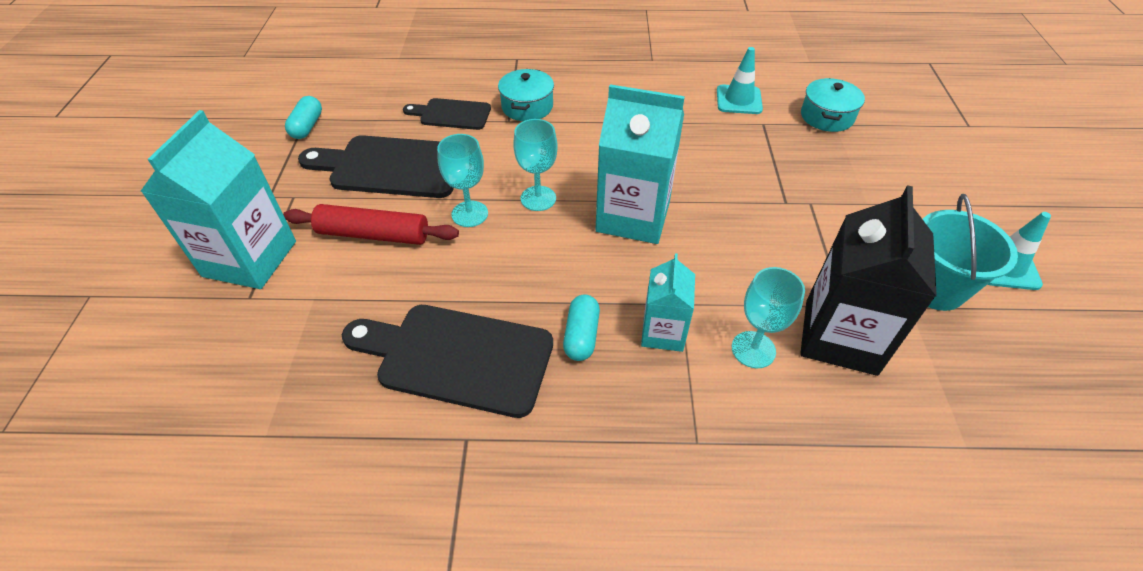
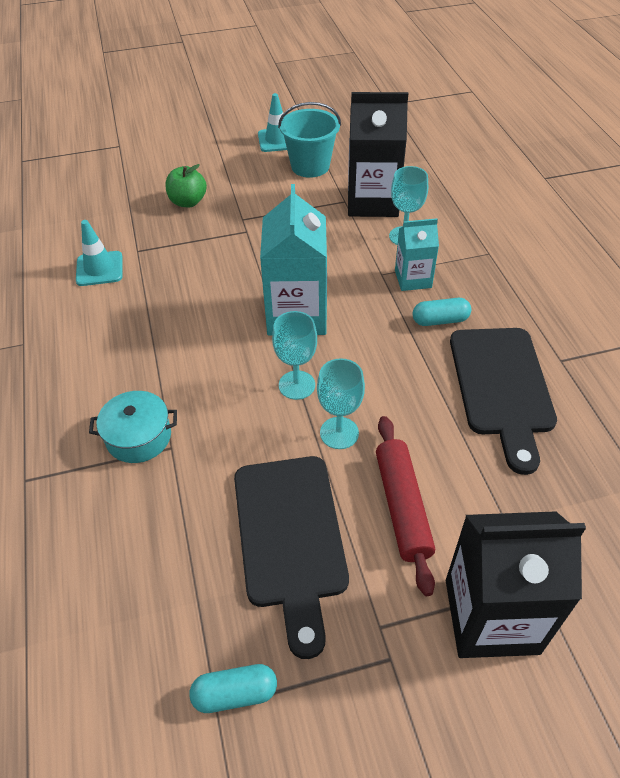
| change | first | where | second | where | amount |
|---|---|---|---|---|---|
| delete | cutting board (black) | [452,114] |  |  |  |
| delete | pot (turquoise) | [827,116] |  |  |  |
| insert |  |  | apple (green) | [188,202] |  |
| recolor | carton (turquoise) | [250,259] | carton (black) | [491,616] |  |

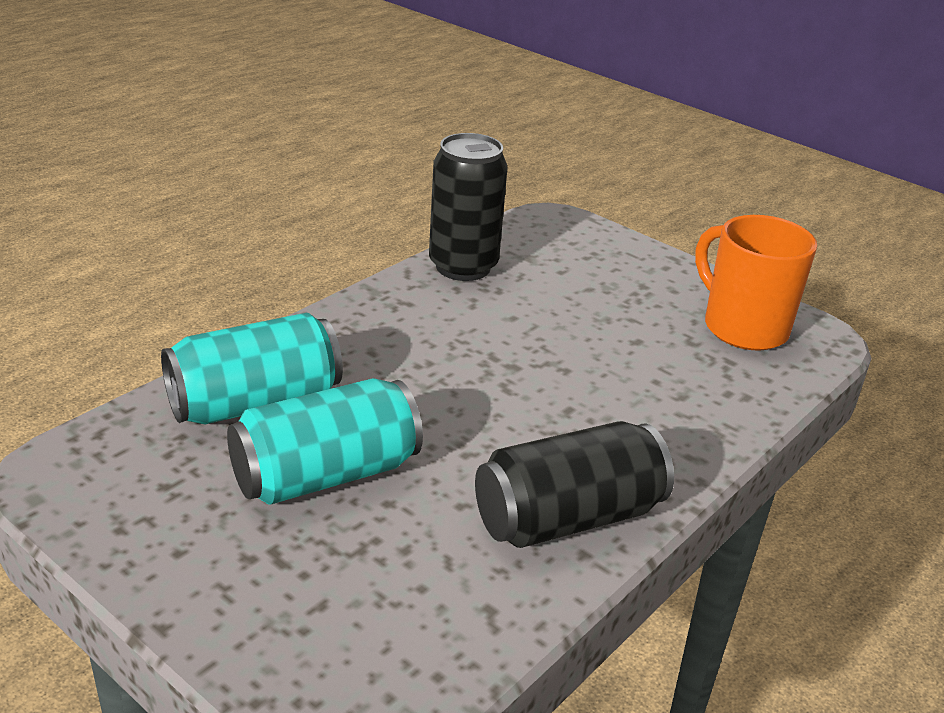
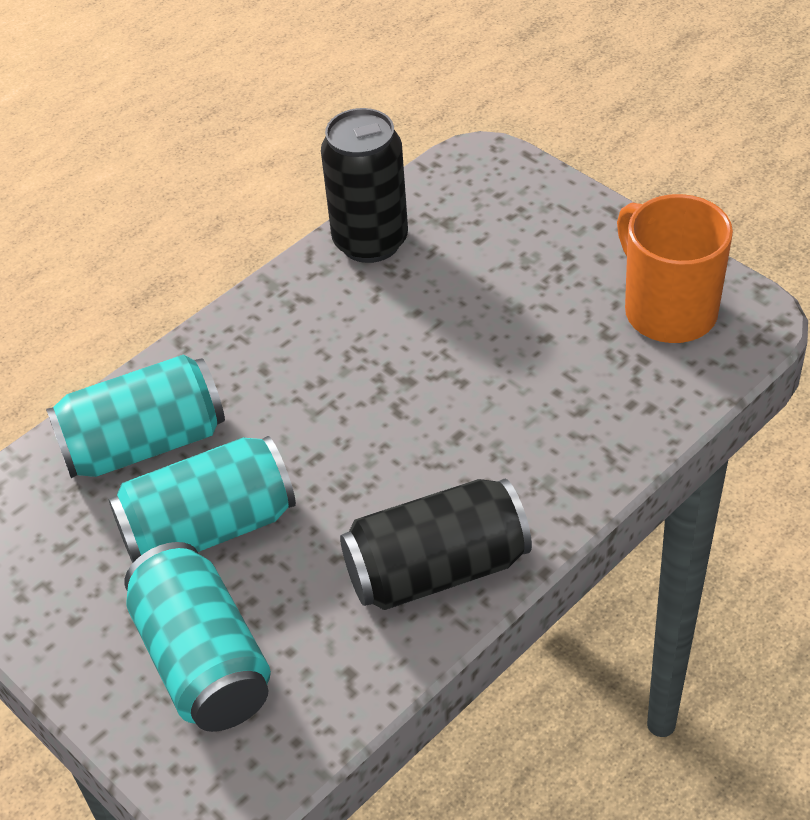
| change | first | where | second | where | amount |
|---|---|---|---|---|---|
| insert |  |  | can (turquoise) | [203,661] |  |

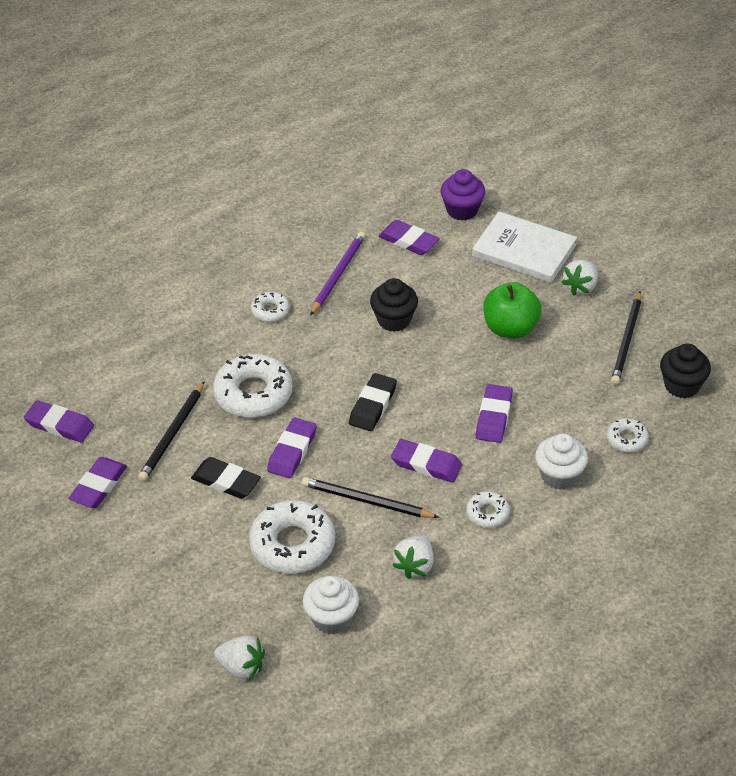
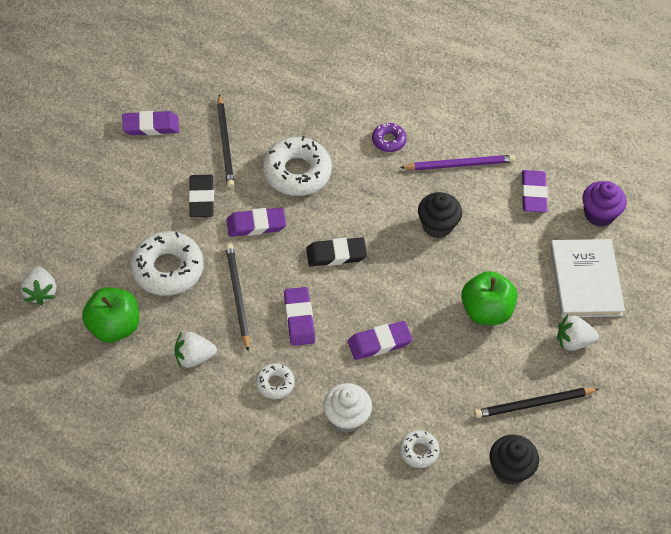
| change | first | where | second | where | amount |
|---|---|---|---|---|---|
| delete | eraser (purple) | [59,425] |  |  |  |
| replace | cupcake (white) | [332,618] | apple (green) | [114,327] |  |
| recolor | donut (white) | [270,311] | donut (purple) | [388,140] |  |
| rotate | pencil (black) | [172,434] |  | [225,143] | 90 degrees counterclockwise |

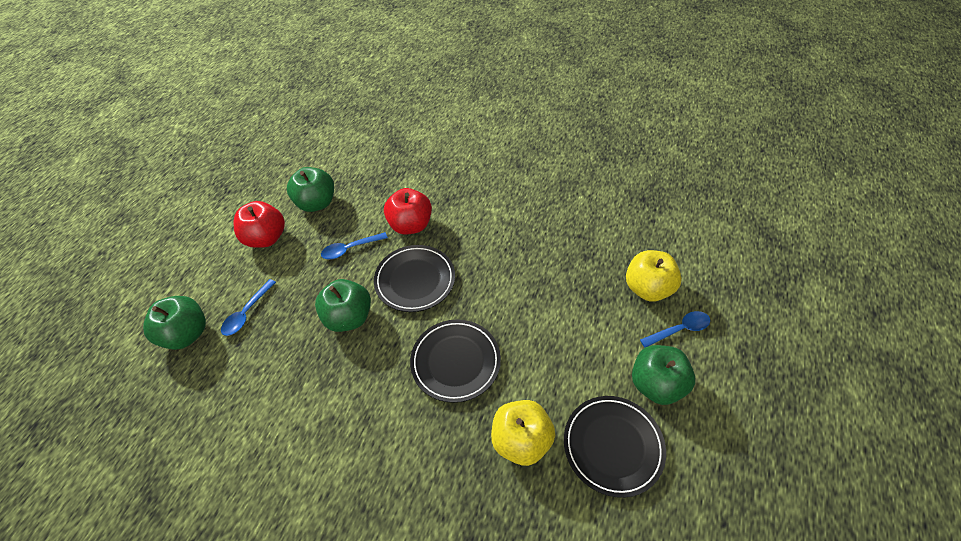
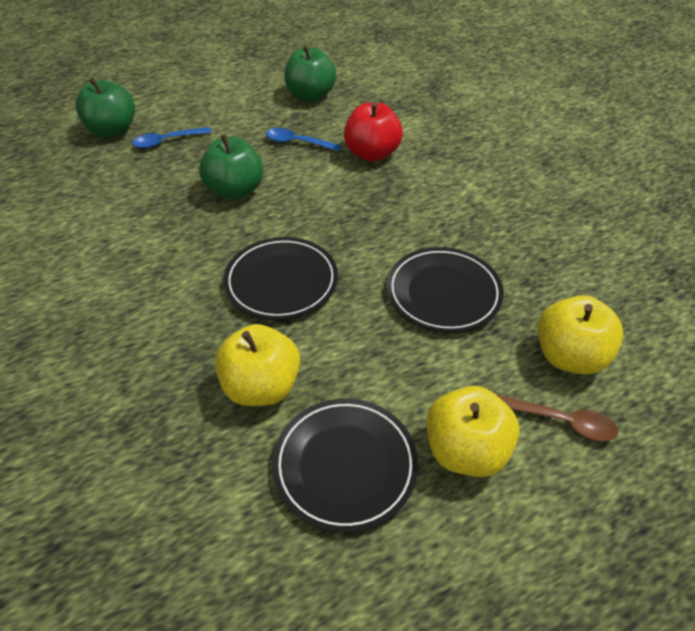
| change | first | where | second | where | amount |
|---|---|---|---|---|---|
| delete | apple (red) | [266,238] |  |  |  |
| move | plate (black) | [415,280] |  | [443,293] |  |
| recolor | apple (green) | [656,384] | apple (yellow) | [465,450] |  |
| recolor | spoon (blue) | [679,330] | spoon (brown) | [562,421] |  |

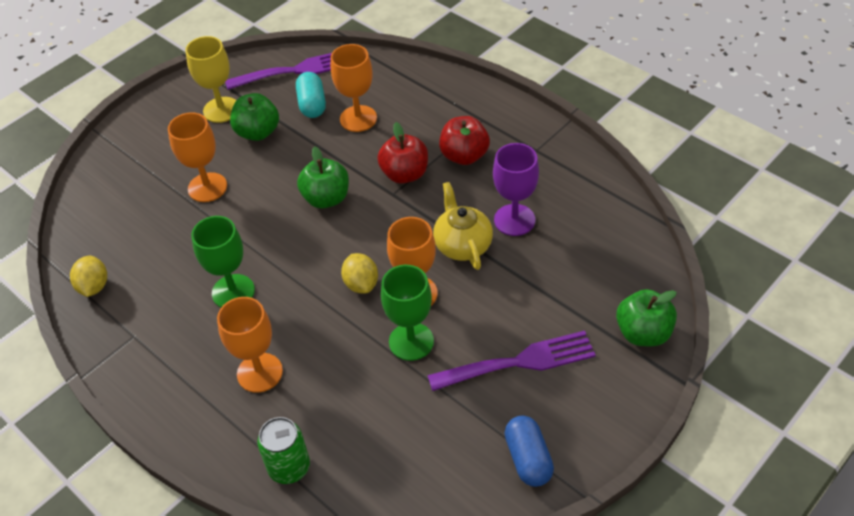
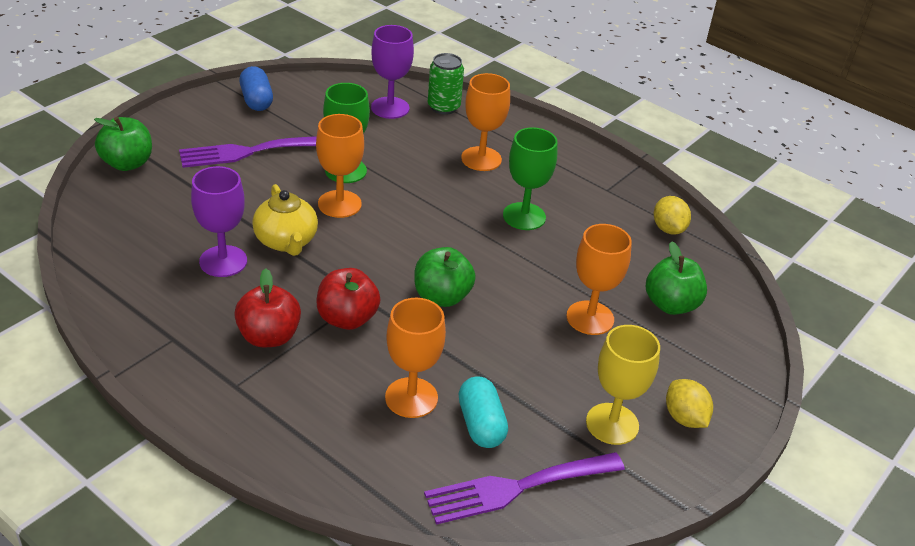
| change | first | where | second | where | amount |
|---|---|---|---|---|---|
| insert |  |  | goblet (purple) | [390,108] |  |
| move | apple (green) | [258,132] |  | [671,305] |  |
| move | lemon (yellow) | [361,284] |  | [684,418] |  |

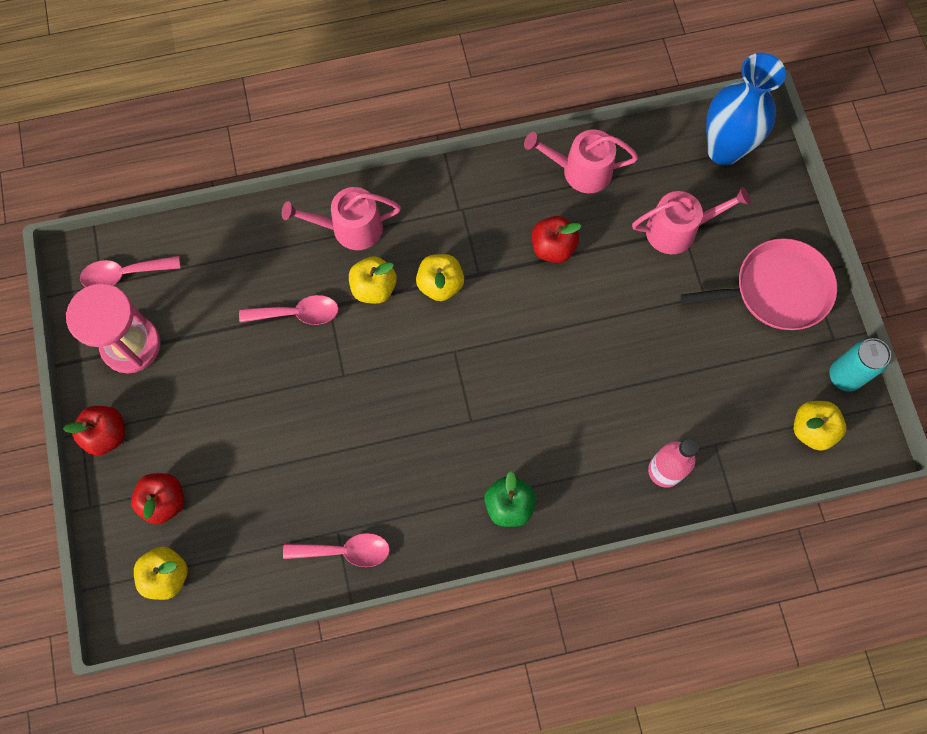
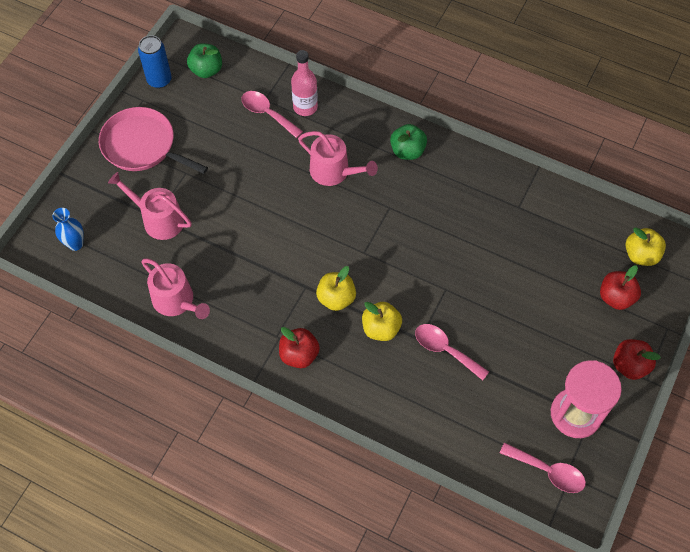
| change | first | where | second | where | amount |
|---|---|---|---|---|---|
| move | watering can (pink) | [350,228] |  | [334,172] |  |
| move | spoon (pink) | [345,551] |  | [267,113] |  |
| move | apple (red) | [553,248] |  | [299,355] |  |
| recolor | apple (yellow) | [812,429] | apple (green) | [206,70] |  |
| recolor | can (turquoise) | [844,376] | can (blue) | [159,80] |  |
| resize | vase (blue) | [724,149] |  | [75,244] | x0.50 |

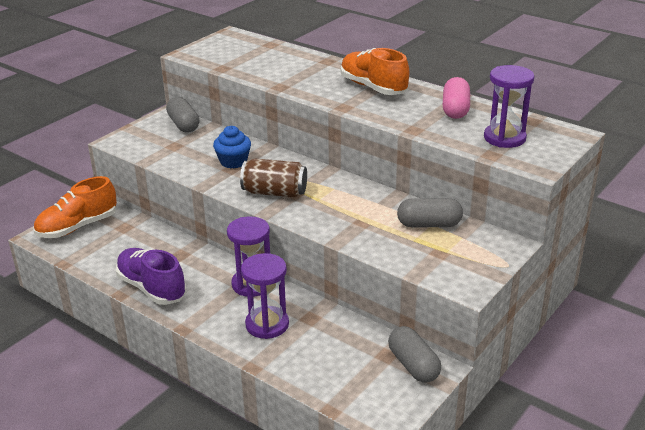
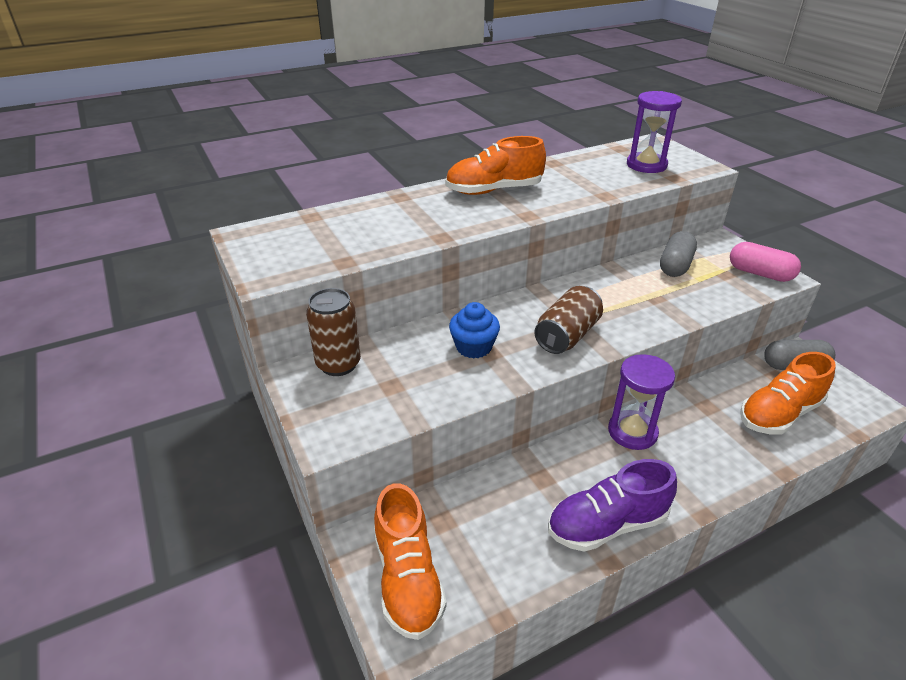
| change | first | where | second | where | amount |
|---|---|---|---|---|---|
| delete | hourglass (purple) | [267,324] |  |  |  |
| insert |  |  | shoe (orange) | [779,414] |  |
| move | capsule (pink) | [455,109] |  | [760,273] |  |
| replace | capsule (grey) | [183,125] | can (brown) | [338,364] |  |

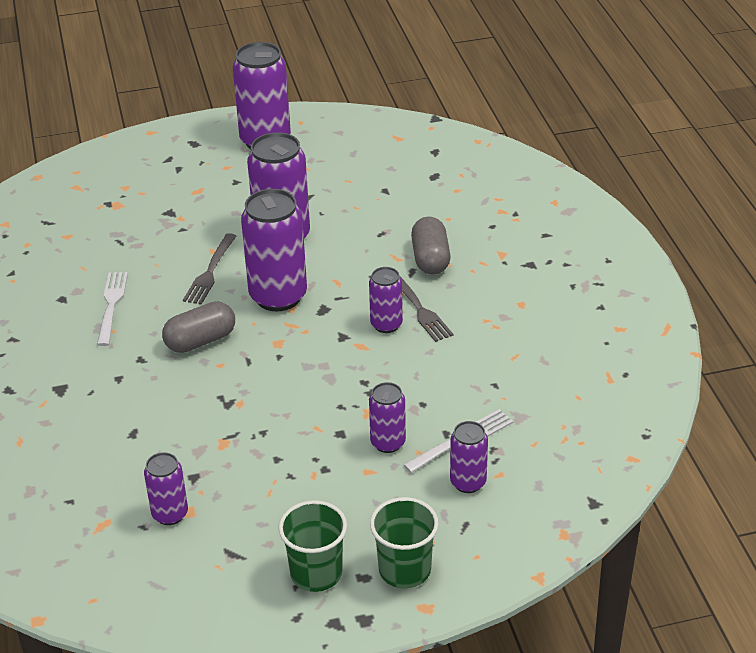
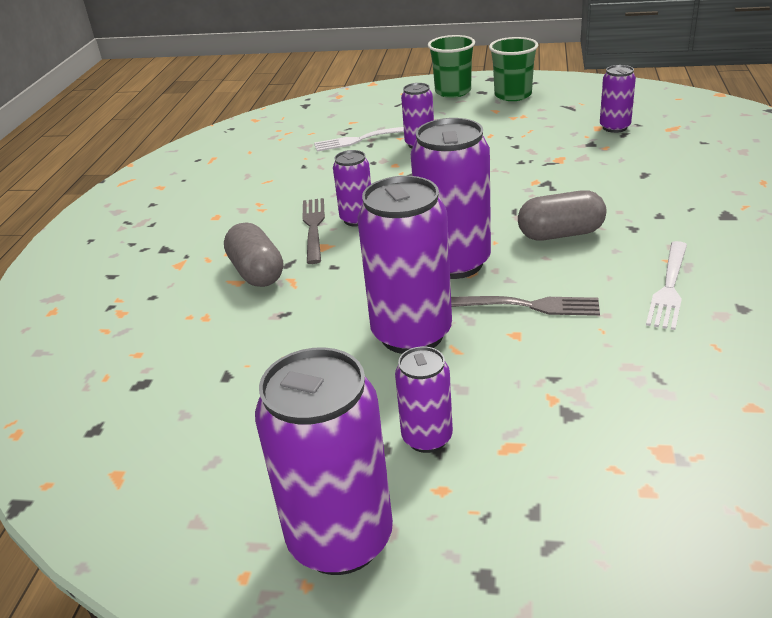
| change | first | where | second | where | amount |
|---|---|---|---|---|---|
| move | can (purple) | [468,482] |  | [427,438] |  |
| rotate | fork (grey) | [210,272] |  | [528,306] | 60 degrees clockwise |
| rotate | capsule (grey) | [430,259] |  | [256,272] | 45 degrees counterclockwise |

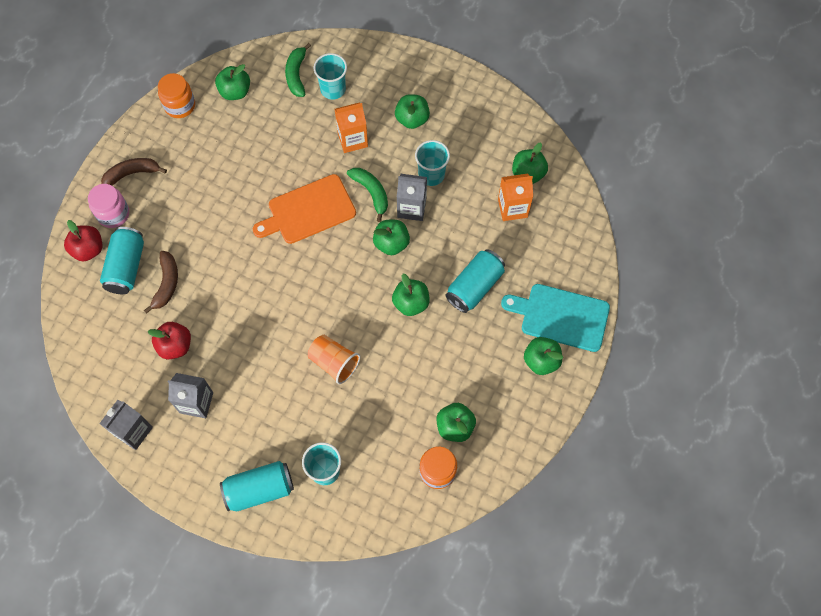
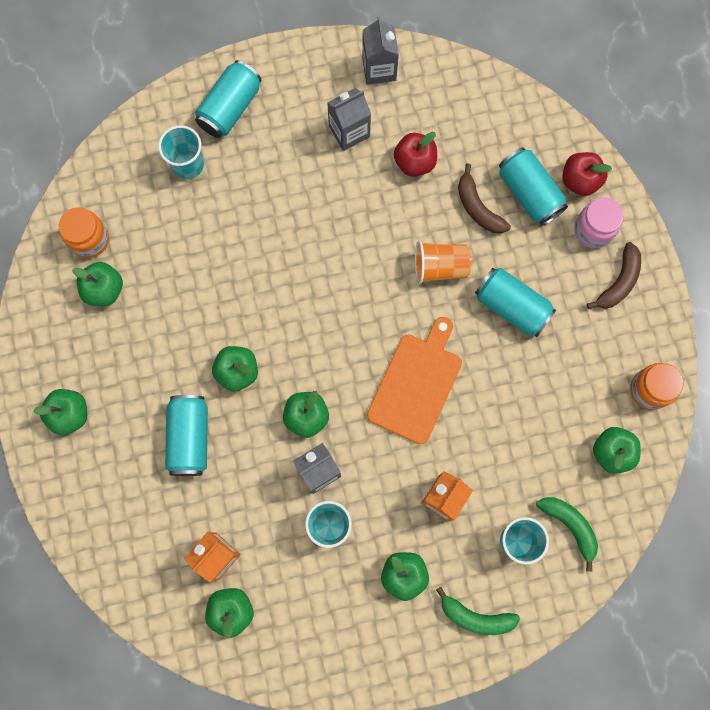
| change | first | where | second | where | amount |
|---|---|---|---|---|---|
| delete | cutting board (turquoise) | [561,316] |  |  |  |
| insert |  |  | can (turquoise) | [512,306] |  |
| move | cup (orange) | [334,363] |  | [440,267] |  |
| move | banana (green) | [371,193] |  | [475,616] |  |

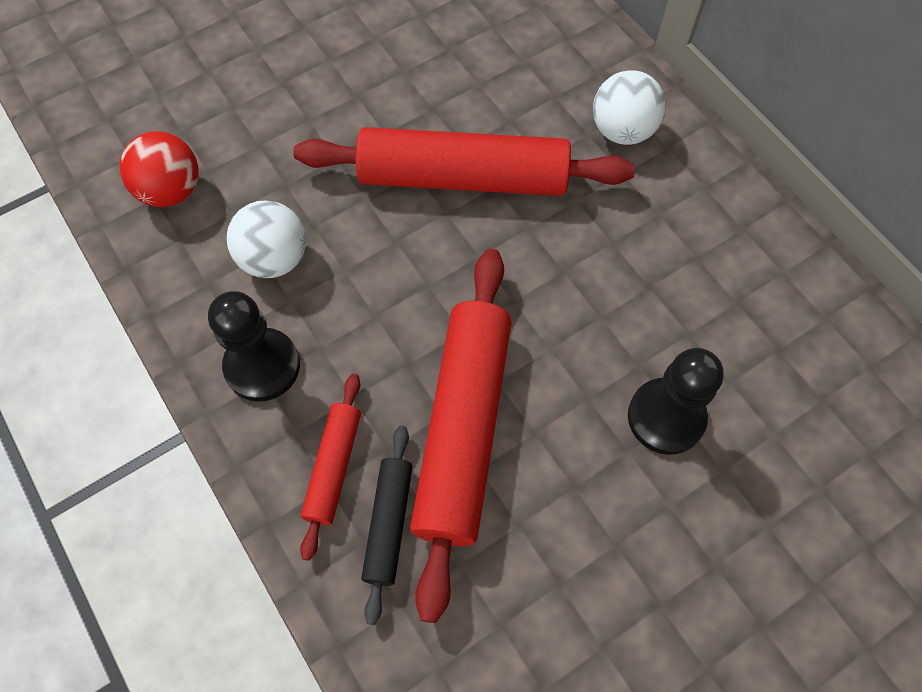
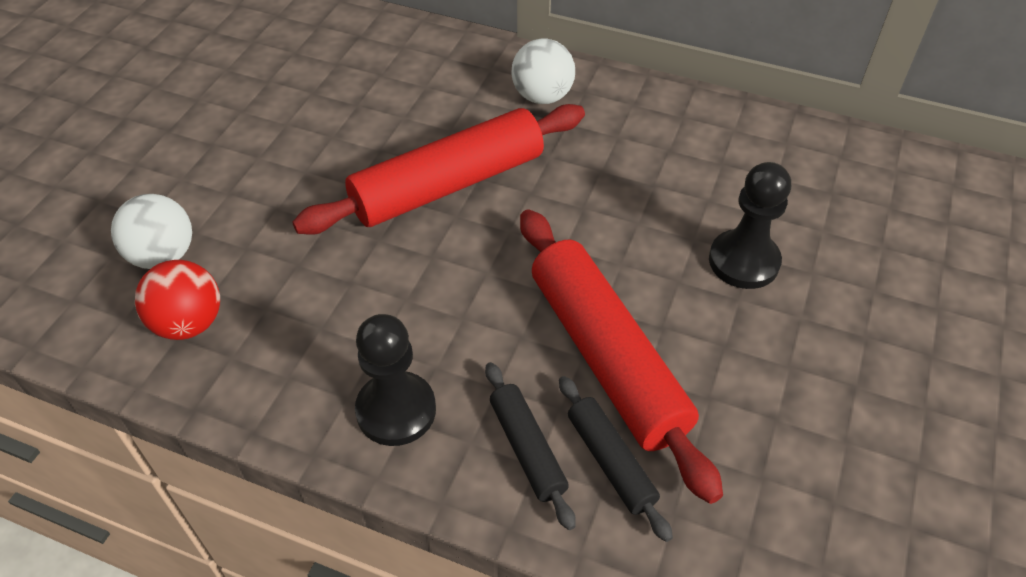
| change | first | where | second | where | amount |
|---|---|---|---|---|---|
| move | ball (white) | [274,258] |  | [163,256] |  |
| recolor | rolling pin (red) | [334,467] | rolling pin (black) | [527,449] |  |

